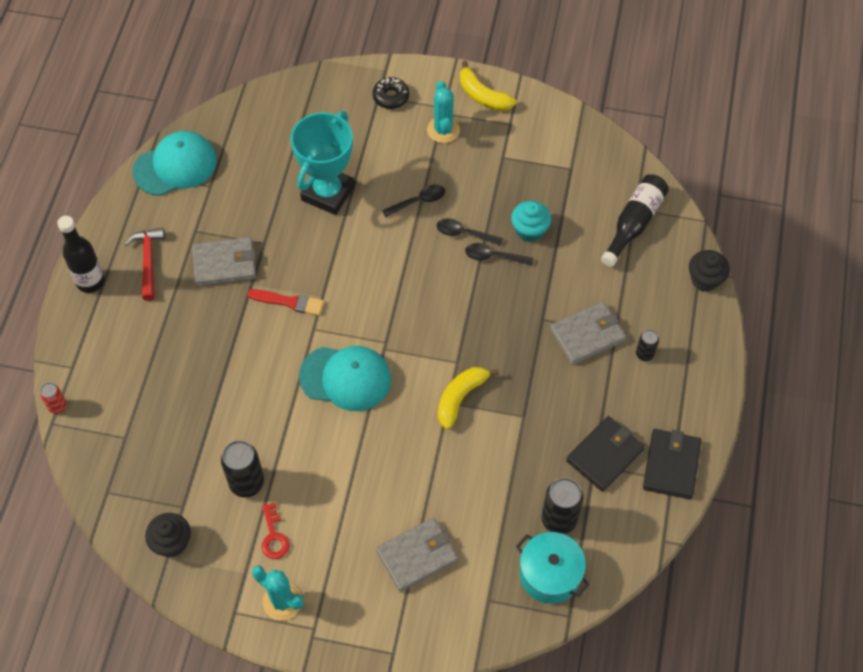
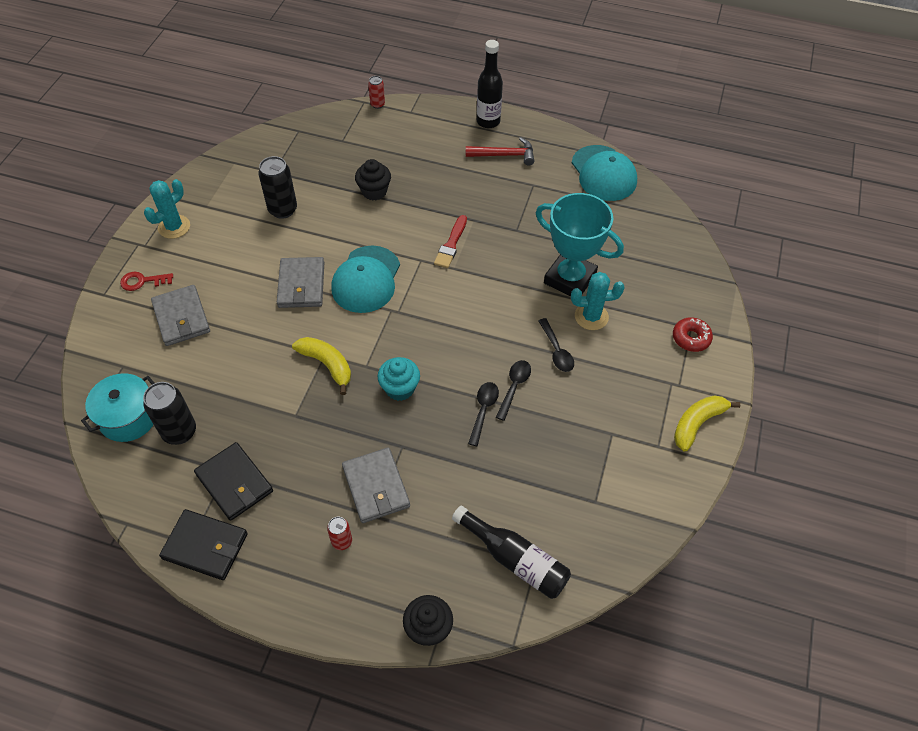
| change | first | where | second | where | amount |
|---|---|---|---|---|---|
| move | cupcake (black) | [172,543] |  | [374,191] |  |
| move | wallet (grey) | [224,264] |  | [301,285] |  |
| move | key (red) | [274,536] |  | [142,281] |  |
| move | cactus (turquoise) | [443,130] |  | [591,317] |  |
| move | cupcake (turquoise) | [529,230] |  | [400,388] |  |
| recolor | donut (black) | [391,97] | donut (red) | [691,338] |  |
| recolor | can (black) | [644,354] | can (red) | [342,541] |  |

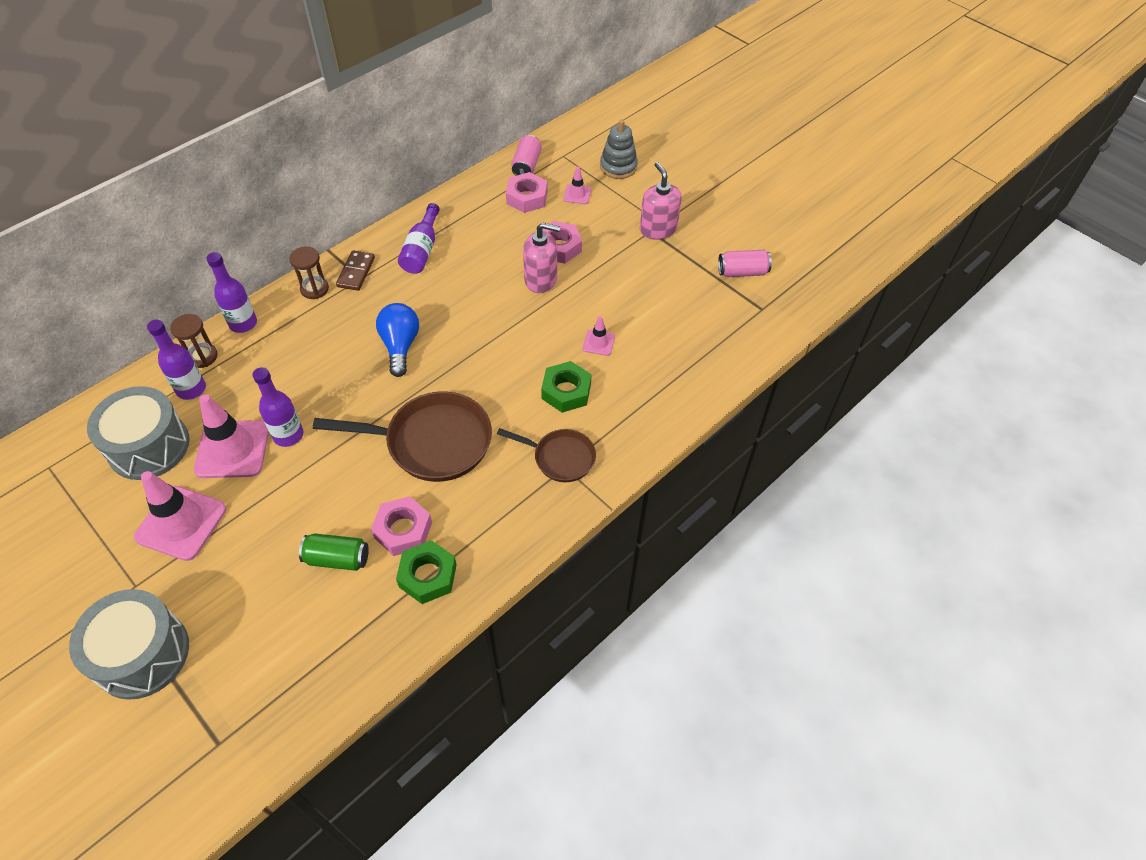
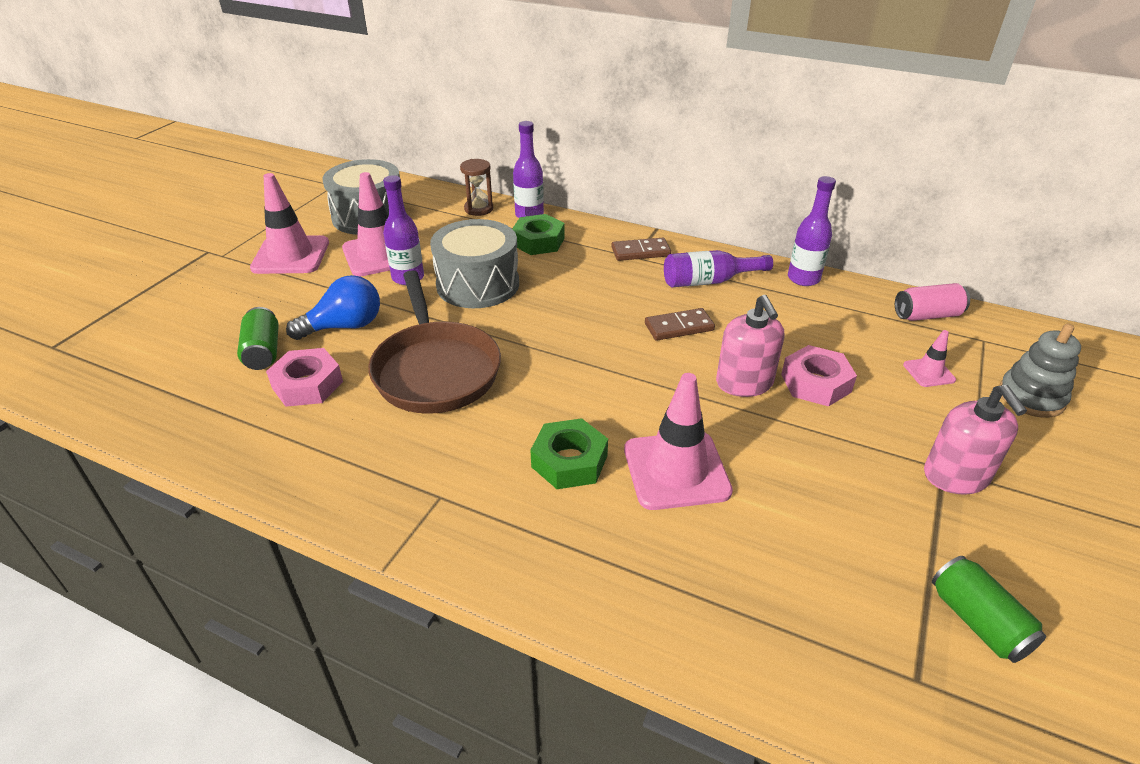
| change | first | where | second | where | amount |
|---|---|---|---|---|---|
| delete | hourglass (brown) | [314,289] |  |  |  |
| delete | pan (brown) | [560,458] |  |  |  |
| delete | nut (pink) | [527,197] |  |  |  |
| insert |  |  | domino (brown) | [679,327] |  |
| move | drum (grey) | [142,654] |  | [478,284] |  |
| move | bottle (purple) | [191,389] |  | [803,279] |  |
| move | light bulb (blue) | [400,346] |  | [344,326] |  |
| move | nut (green) | [428,576] |  | [538,241] |  |
| recolor | can (pink) | [742,272] | can (green) | [977,622] |  |
| rotate | soap dispenser (pink) | [658,229] |  | [956,476] | 120 degrees clockwise |
| resize | traffic cone (pink) | [598,343] |  | [676,470] | x2.07 |

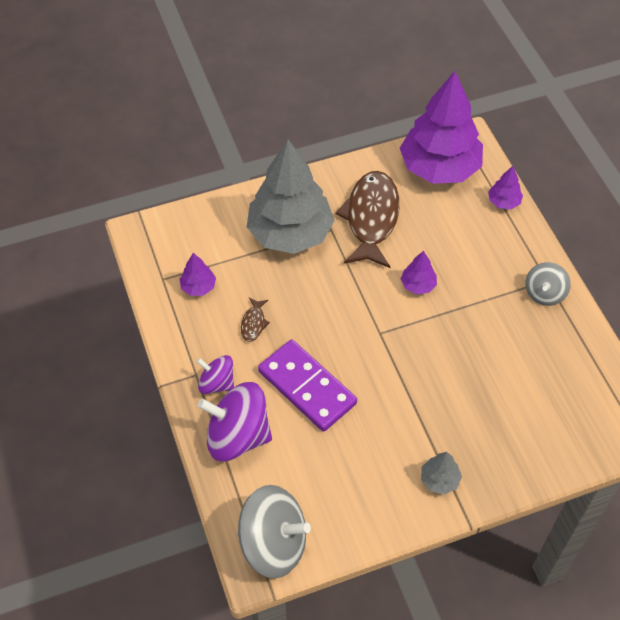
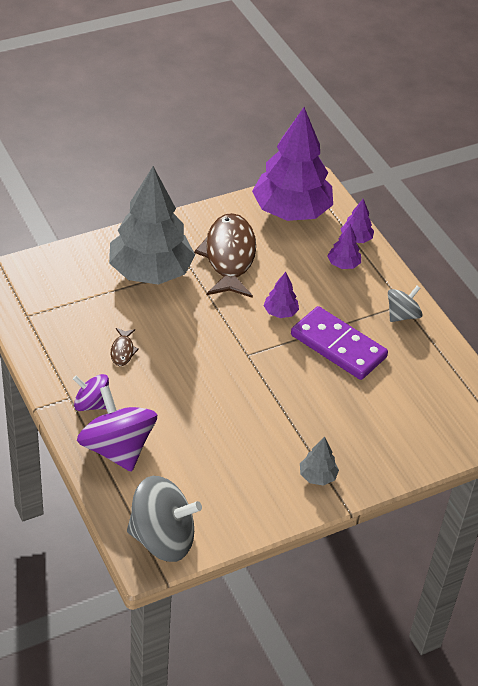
| change | first | where | second | where | amount |
|---|---|---|---|---|---|
| move | tree (purple) | [198,287] |  | [343,264] |  |
| move | domino (purple) | [307,387] |  | [338,346] |  |
| rotate | spinning top (purple) | [237,436] |  | [117,448] | 60 degrees clockwise |
| rotate | spinning top (grey) | [544,293] |  | [402,315] | 150 degrees counterclockwise |

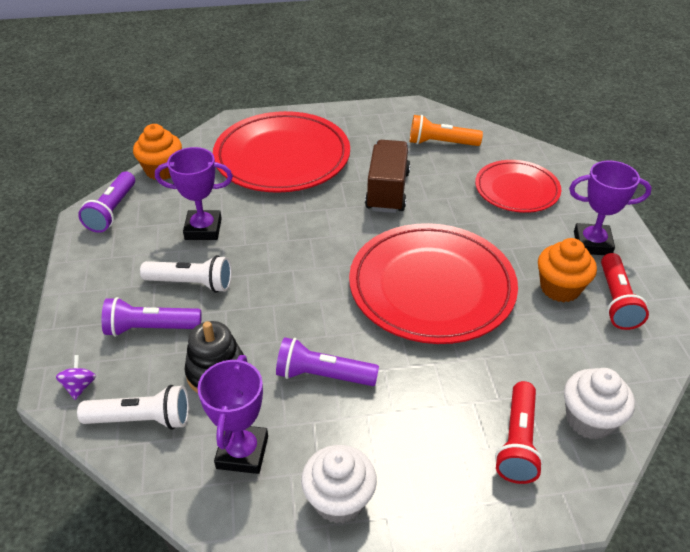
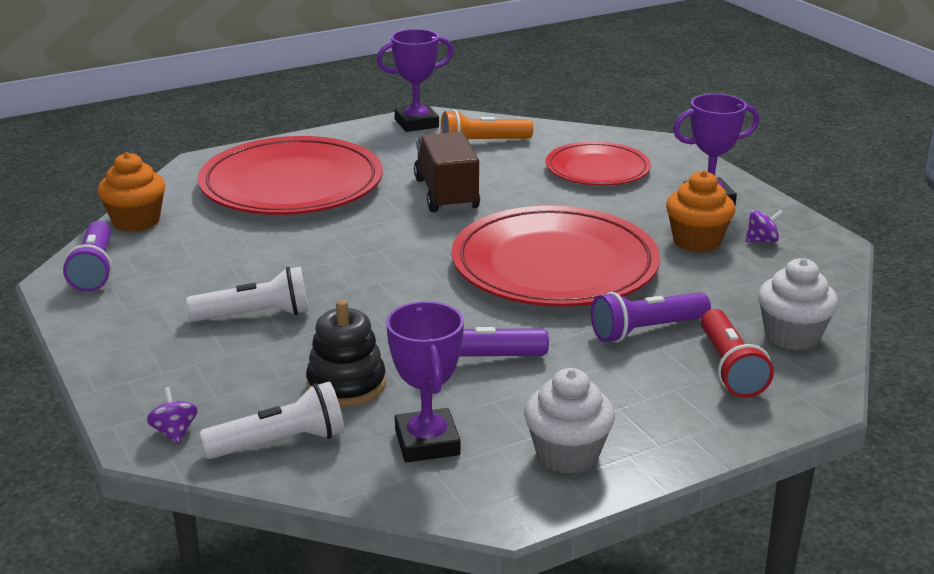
| change | first | where | second | where | amount |
|---|---|---|---|---|---|
| move | flashlight (purple) | [151,328] |  | [646,330] |  |
| move | trophy (purple) | [203,229] |  | [416,123] |  |
| replace | flashlight (red) | [616,301] | spinning top (purple) | [762,240] |  |

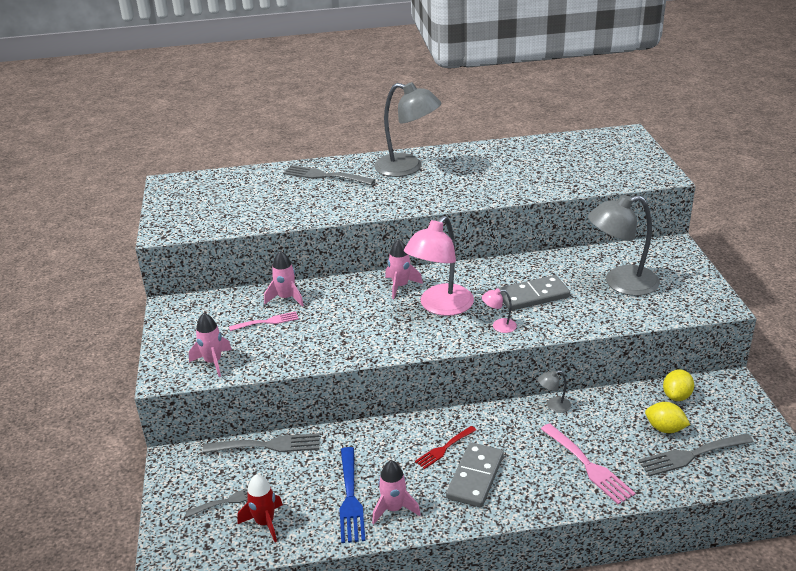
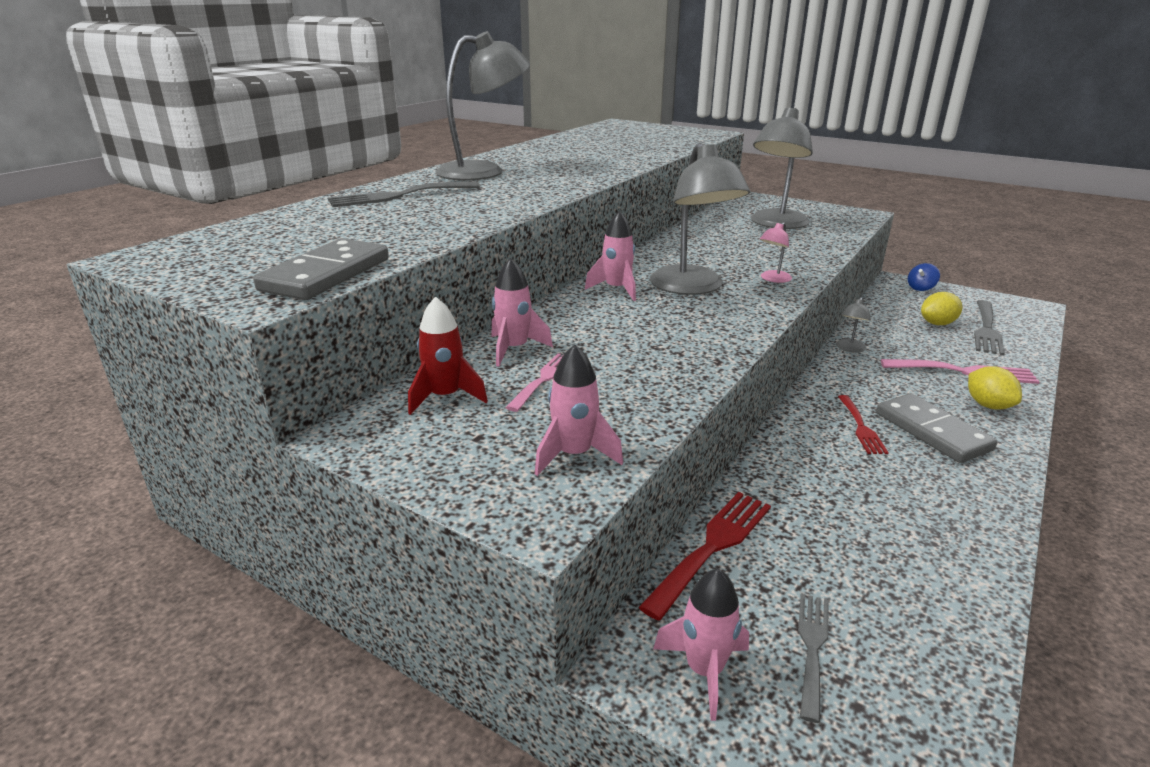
| change | first | where | second | where | amount |
|---|---|---|---|---|---|
| delete | fork (blue) | [350,498] |  |  |  |
| insert |  |  | spinning top (blue) | [920,288] |  |
| move | rocket (red) | [265,523] |  | [445,397] |  |
| move | rocket (pink) | [394,509] |  | [704,670] |  |
| move | domino (grey) | [533,296] |  | [326,274] |  |
| move | lemon (yellow) | [676,396] |  | [988,405] |  |
| recolor | fork (grey) | [267,445] | fork (red) | [712,547] |  |
| recolor | lamp (pink) | [440,306] | lamp (grey) | [692,288] |  |

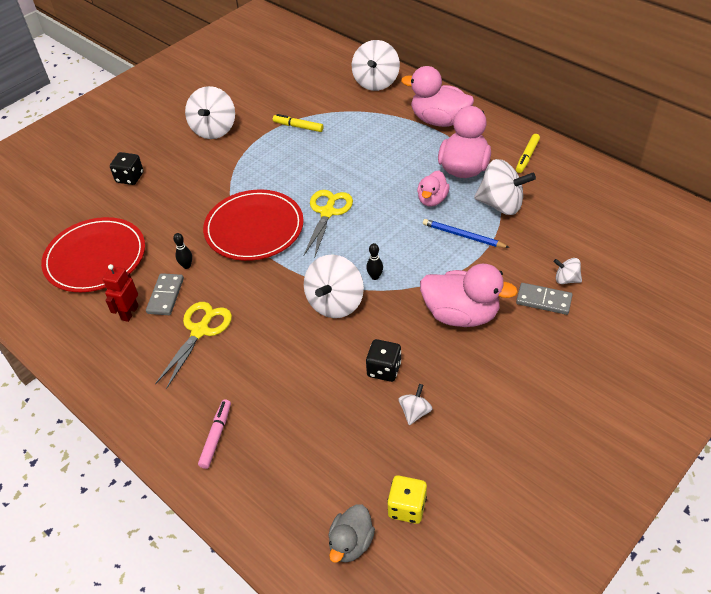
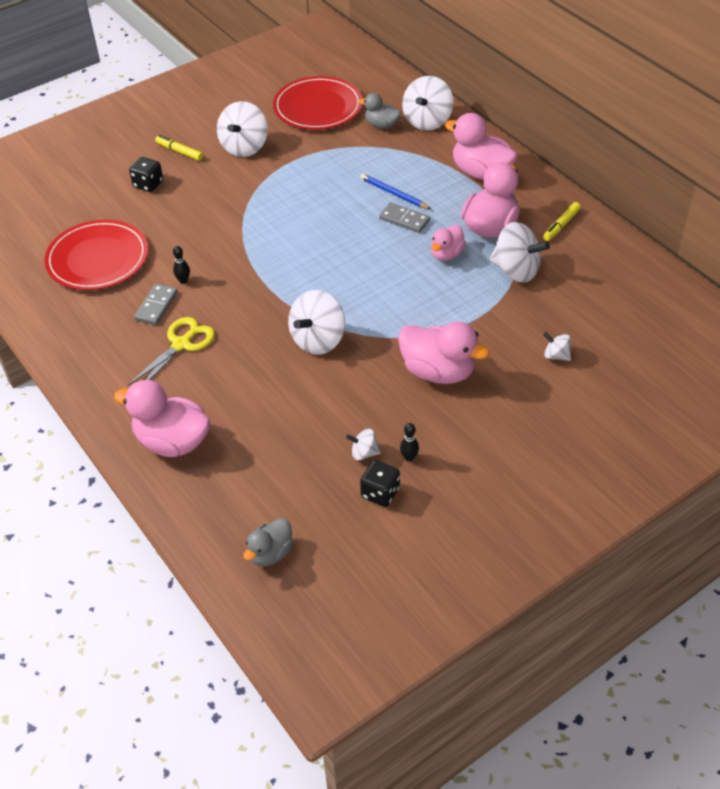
| change | first | where | second | where | amount |
|---|---|---|---|---|---|
| delete | robot (red) | [129,313] |  |  |  |
| delete | scissors (yellow) | [327,212] |  |  |  |
| delete | dice (yellow) | [407,507] |  |  |  |
| insert |  |  | duck (grey) | [381,125] |  |
| move | plate (red) | [254,228] |  | [318,107] |  |
| move | marker (yellow) | [298,127] |  | [179,152] |  |
| move | bowling pin (black) | [375,277] |  | [409,457] |  |
| move | dice (black) | [384,369] |  | [380,493] |  |
| move | pencil (blue) | [463,236] |  | [394,194] |  |
| move | domino (grey) | [543,300] |  | [404,219] |  |
| replace | marker (pink) | [216,436] | duck (pink) | [172,442] |  |
| rotate | spinning top (white) | [415,412] |  | [364,453] | 120 degrees counterclockwise |

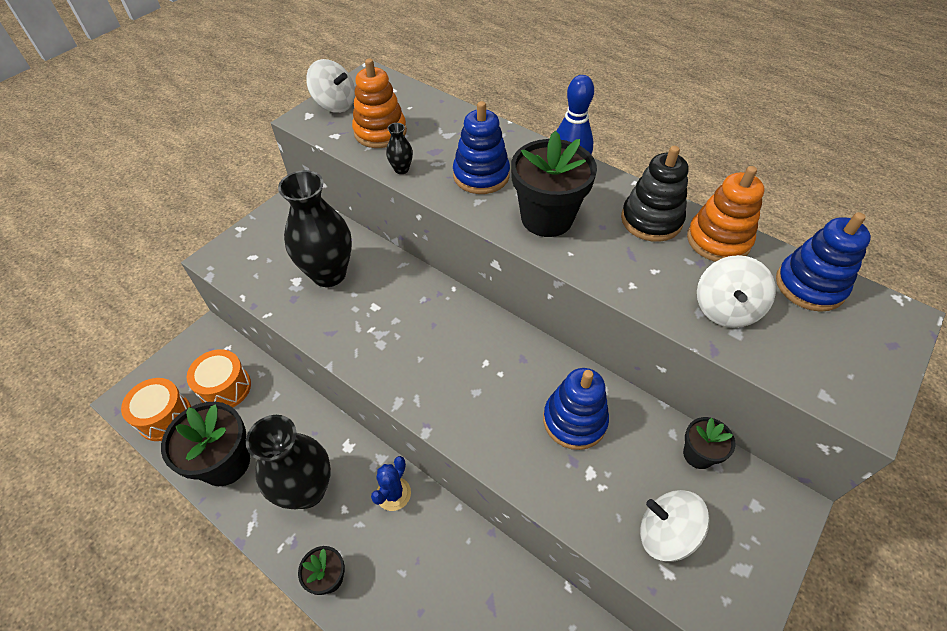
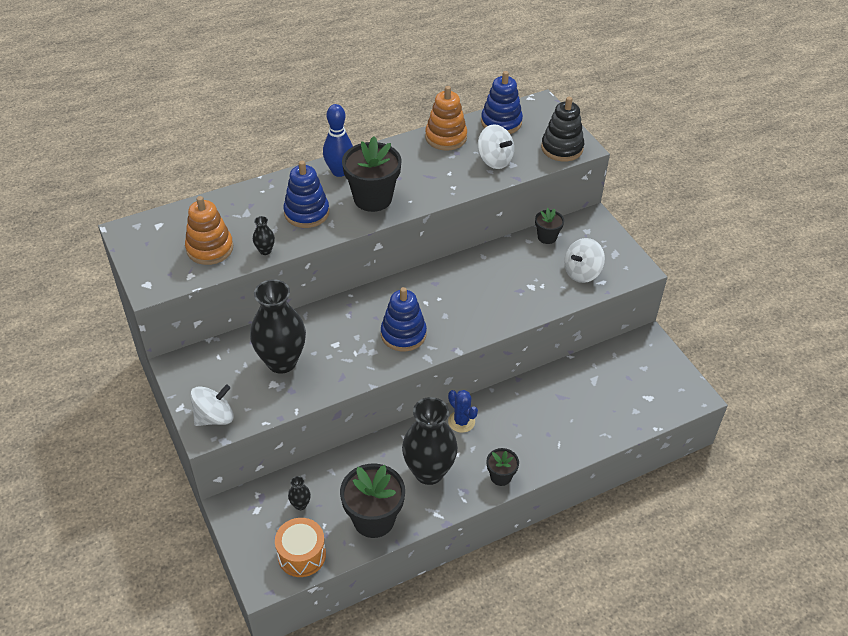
| change | first | where | second | where | amount |
|---|---|---|---|---|---|
| move | spinning top (white) | [335,104] |  | [214,417] |  |
| move | stacking toy (blue) | [574,420] |  | [403,334] |  |
| move | stacking toy (black) | [651,220] |  | [562,148] |  |
| replace | drum (orange) | [225,388] | vase (black) | [300,505] |  |

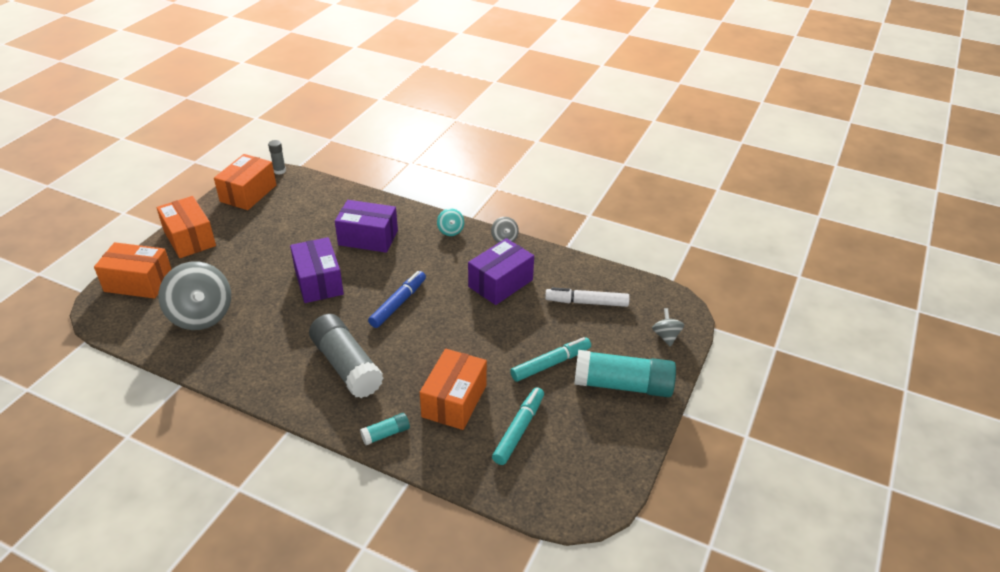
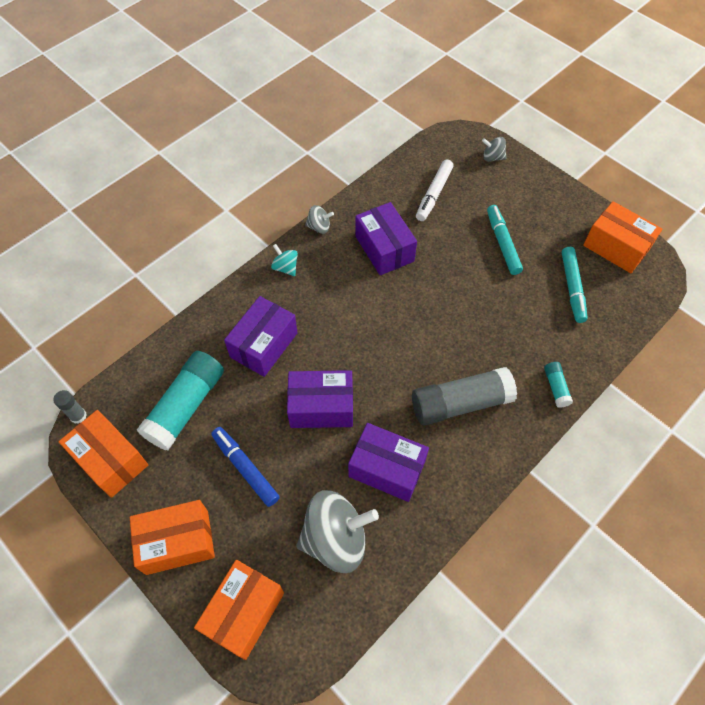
| change | first | where | second | where | amount |
|---|---|---|---|---|---|
| insert |  |  | box (purple) | [387,468] |  |
| move | marker (blue) | [398,303] |  | [245,468] |  |
| move | box (orange) | [454,401] |  | [616,247] |  |
| move | glue stick (turquoise) | [623,385] |  | [186,406] |  |
| rotate | spinning top (turquoise) | [450,231] |  | [285,267] | 135 degrees counterclockwise |
| rotate | marker (turquoise) | [519,430] |  | [572,288] | 135 degrees counterclockwise |

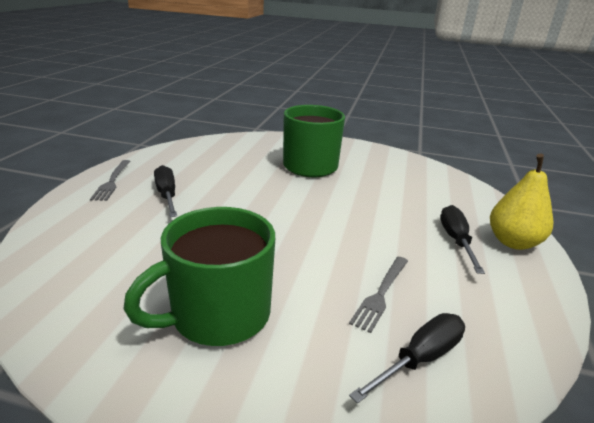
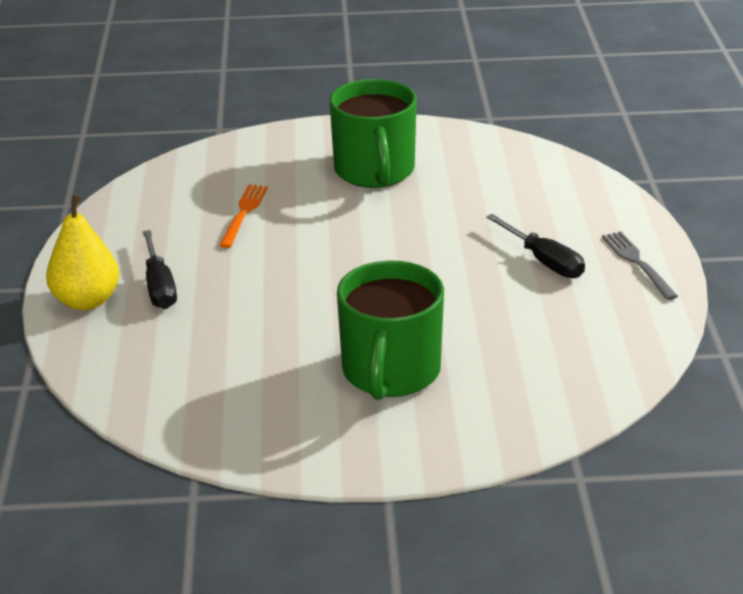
| change | first | where | second | where | amount |
|---|---|---|---|---|---|
| delete | screwdriver (black) | [420,359] |  |  |  |
| recolor | fork (grey) | [381,294] | fork (orange) | [244,213] |  |
| rotate | mug (green) | [218,315] |  | [374,171] | 135 degrees clockwise |

